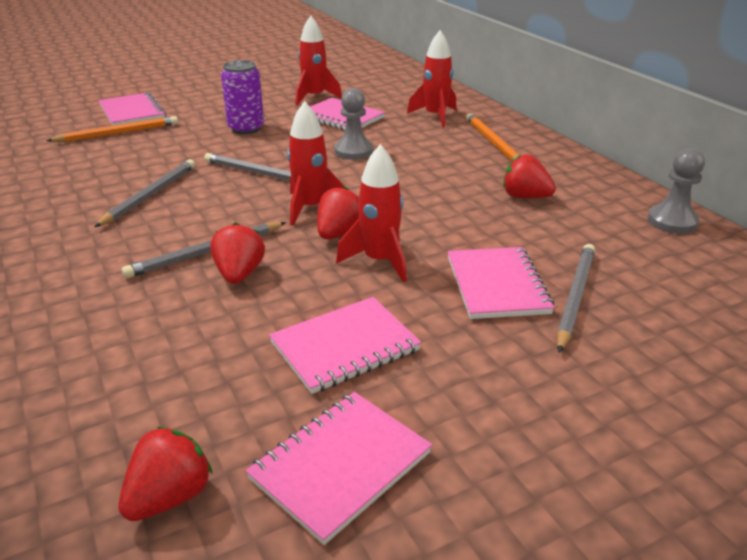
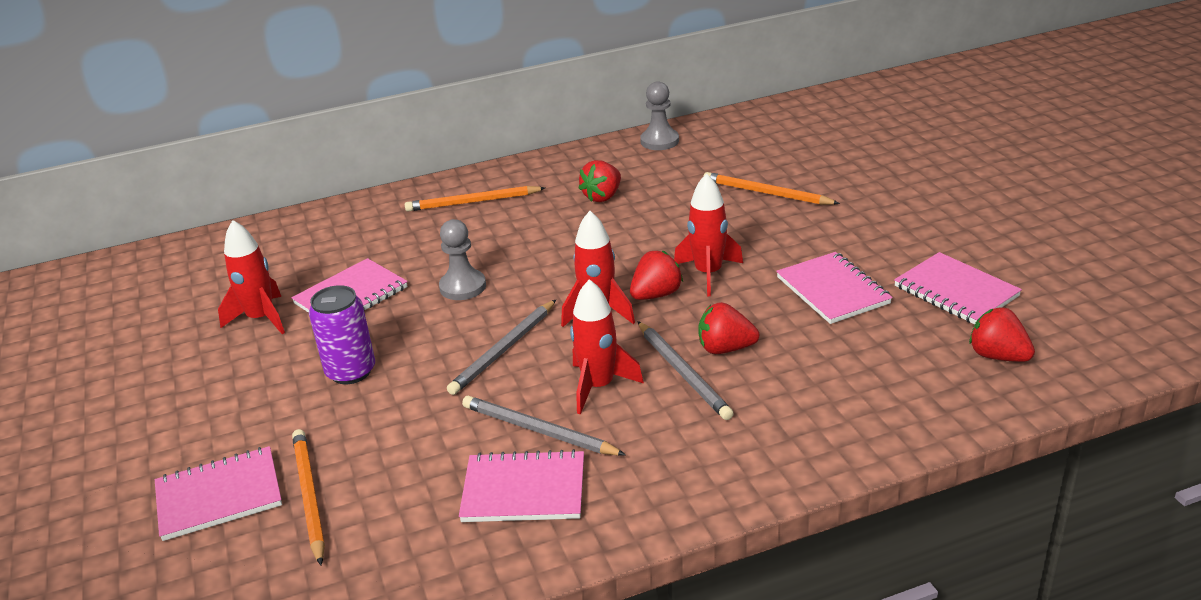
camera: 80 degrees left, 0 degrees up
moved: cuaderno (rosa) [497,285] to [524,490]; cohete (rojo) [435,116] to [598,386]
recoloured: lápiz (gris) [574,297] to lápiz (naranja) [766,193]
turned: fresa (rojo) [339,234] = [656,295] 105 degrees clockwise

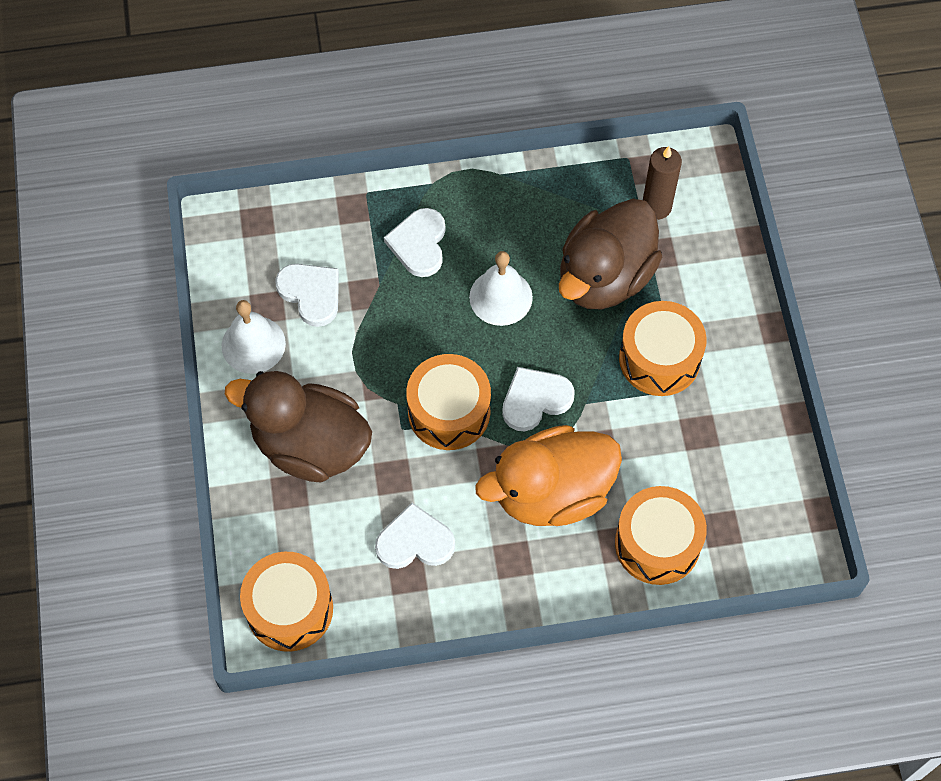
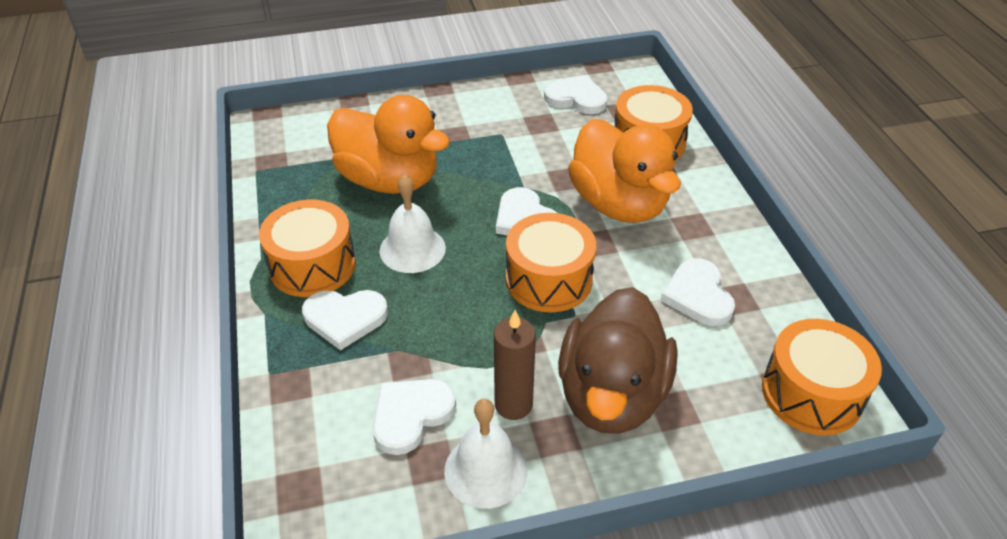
camera: 95 degrees left, 20 degrees down
added: corazón (blanco) [576,98]
moved: tambor (naranja) [659,359] to [312,265]; vela (marrón) [656,207] to [513,404]
recoloured: pato (marrón) [605,277] to pato (naranja) [389,180]

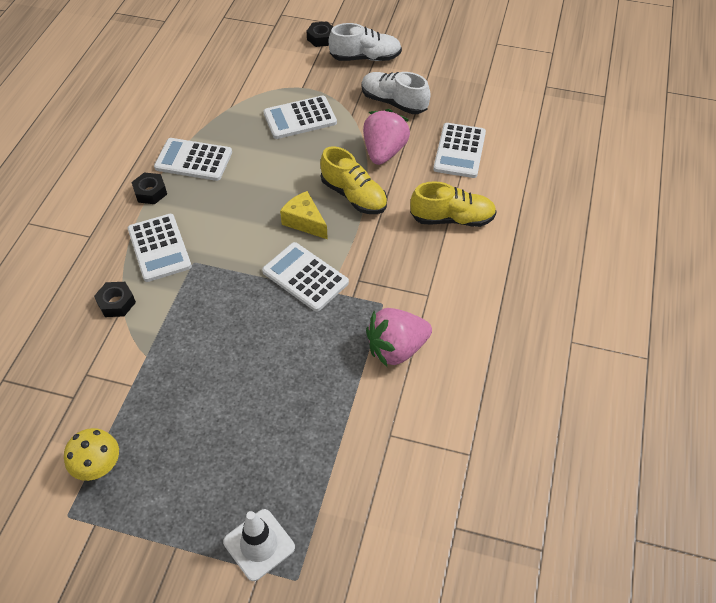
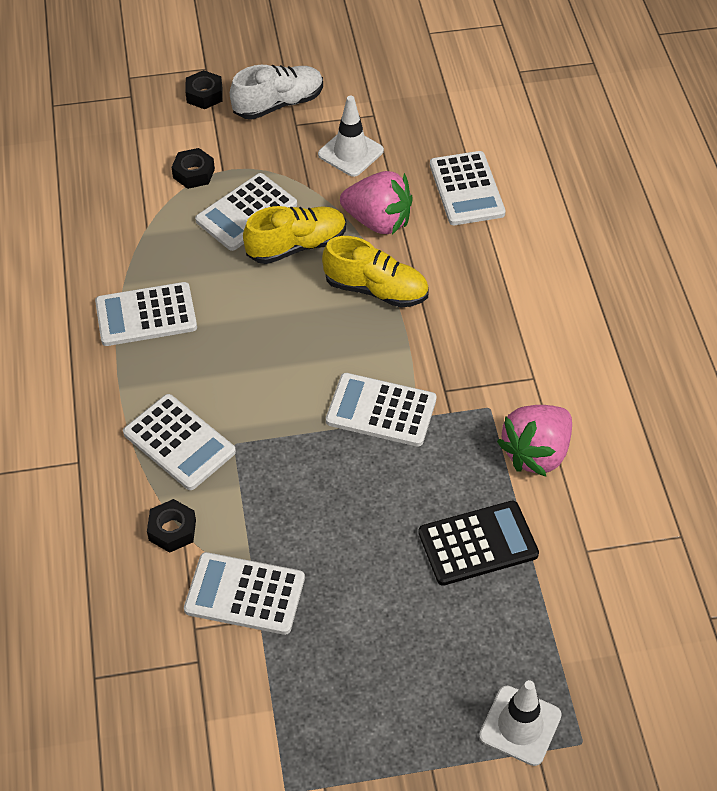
camera: 25 degrees left, 0 degrees up
removed: seta (amarillo) [99,466]; queso (amarillo) [304,222]
added: calculadora (blanco) [245,594]; calculadora (negro) [478,544]
moved: tuerca (negro) [150,192] to [193,173]; zapato (amarillo) [452,219] to [296,246]
replaced: zapato (blanco) [394,102] to cono de tráfico (blanco) [350,152]
turned: fresa (rosa) [384,152] = [378,221] 120 degrees clockwise

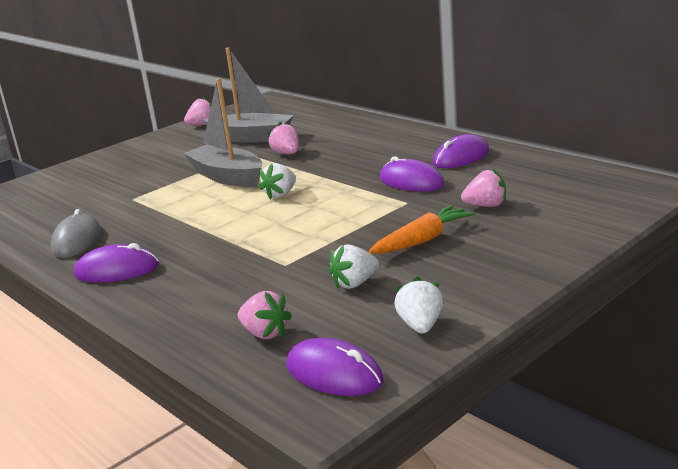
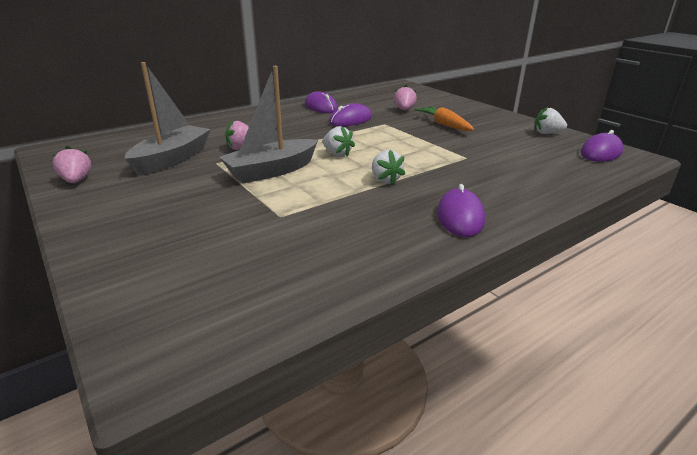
camera: 85 degrees left, 5 degrees up
removed: ratón (gris) [76,240]; fresa (rosa) [265,333]
moved: fresa (blanco) [355,283] to [385,180]

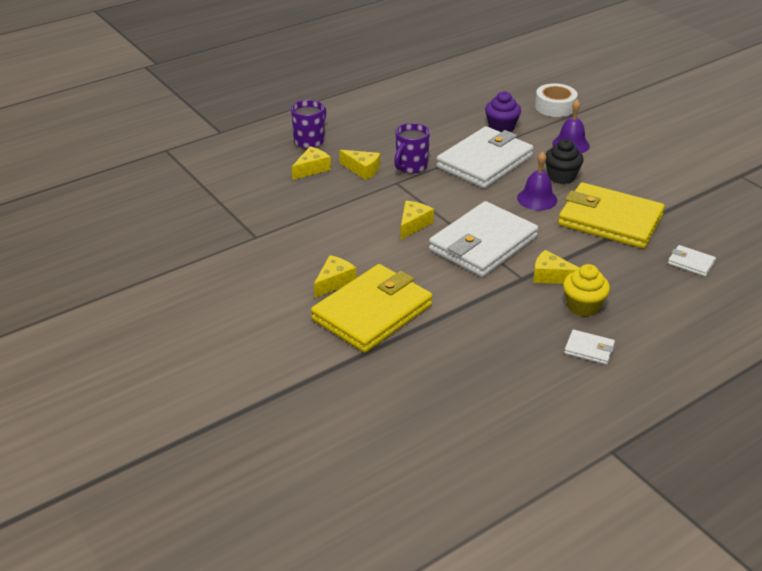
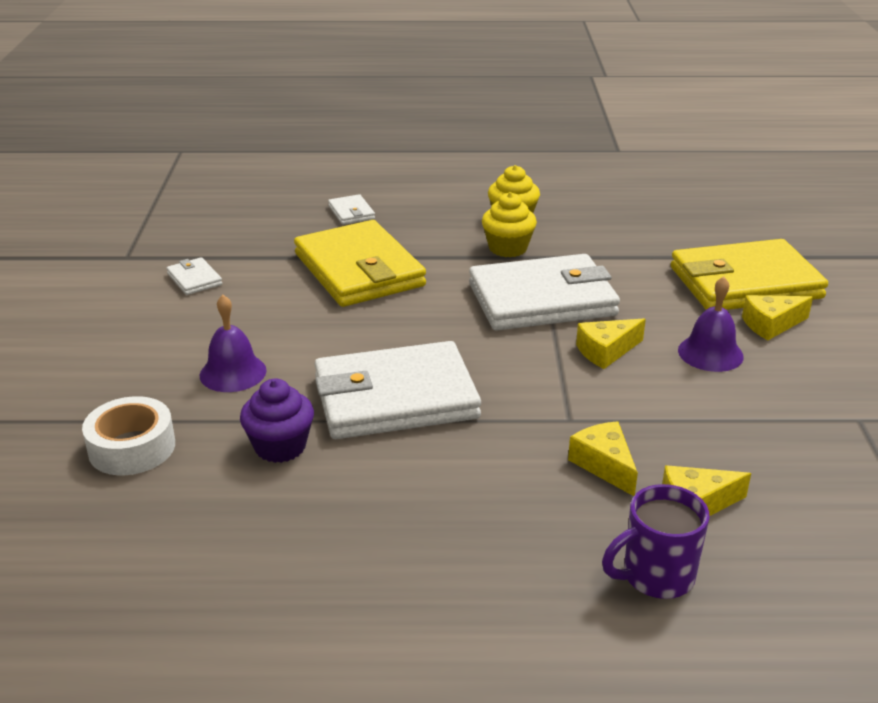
camera: 145 degrees left, 5 degrees down
removed: taza (morado) [410,166]; magdalena (negro) [561,177]
moved: cartera (blanco) [589,349] to [194,279]; campana (morado) [537,199] to [710,353]
replaced: queso (amarillo) [551,276] to magdalena (amarillo) [508,248]

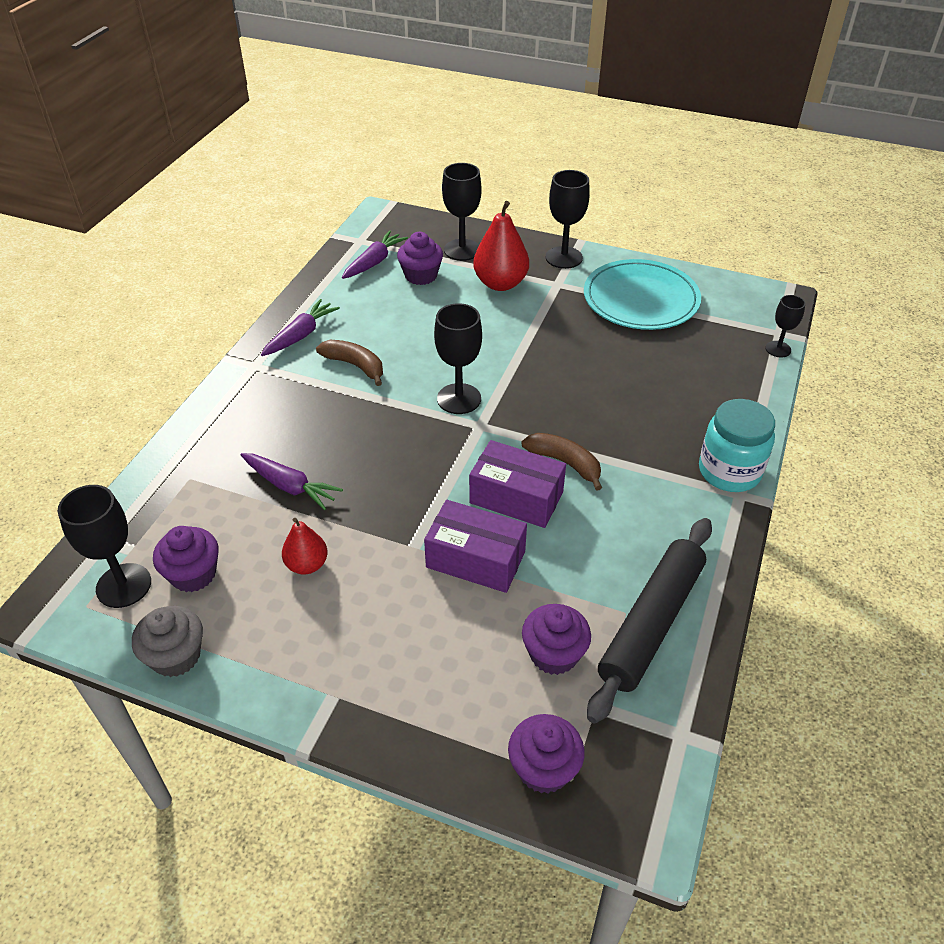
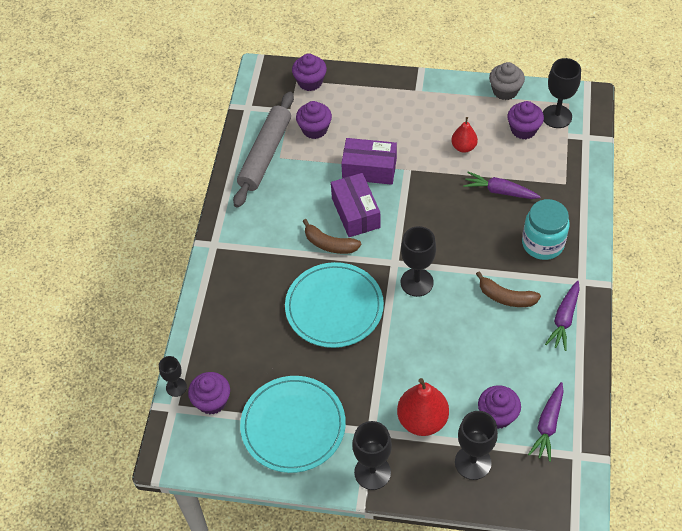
camera: 170 degrees right, 10 degrees up
added: magdalena (morado) [212,401]; plato (turquesa) [334,307]
moved: tarro (turquesa) [729,471] to [542,243]
recoloured: rodillo (negro) [651,623] to rodillo (gris) [265,154]
turned: caja (morado) [516,497] = [355,213] 60 degrees clockwise

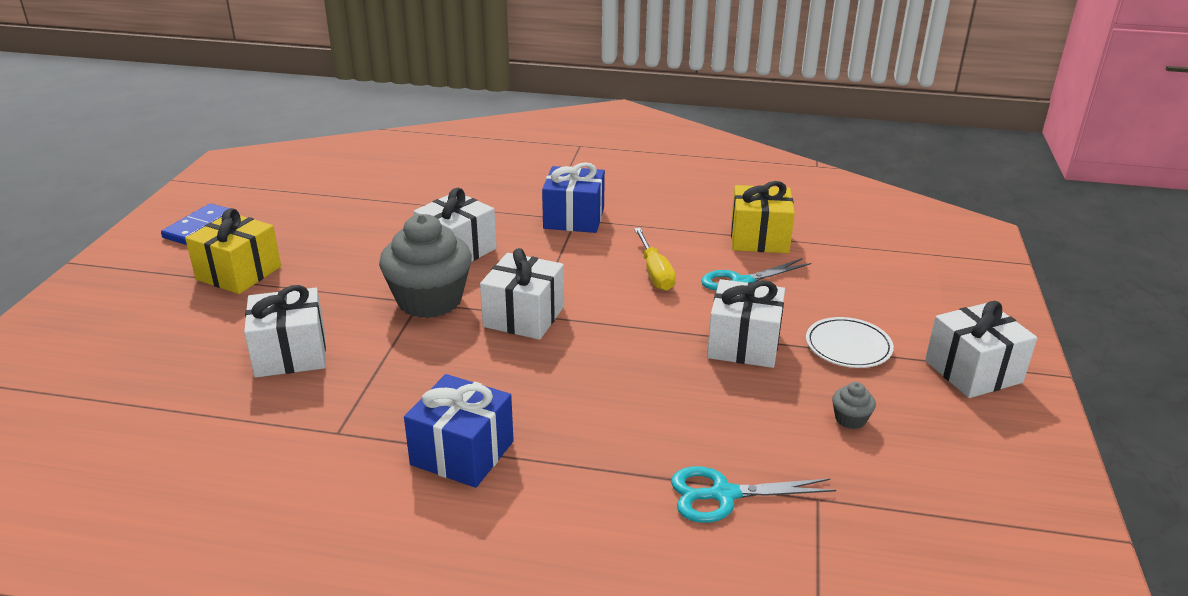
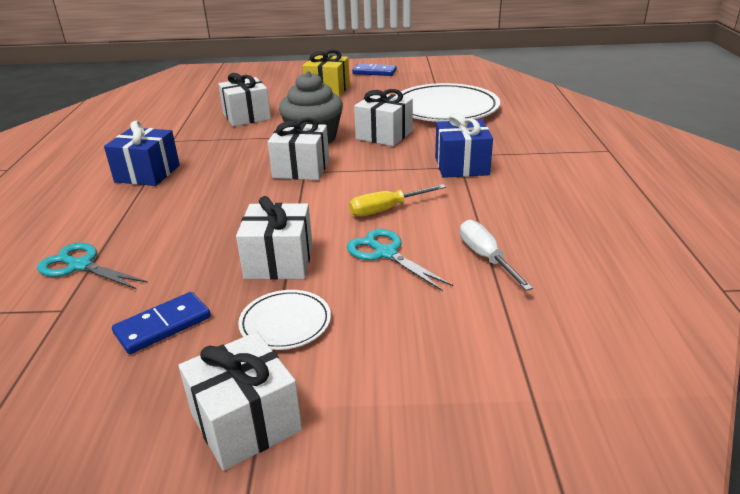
camera: 80 degrees right, 0 degrees up
added: plato (blanco) [445,108]
replaced: magdalena (gris) [850,419] to ficha de dominó (azul) [163,325]; regalo (amarillo) [759,238] to destornillador (blanco) [486,258]
turned: tijeras (turquesa) [723,495] = [80,266] 45 degrees counterclockwise

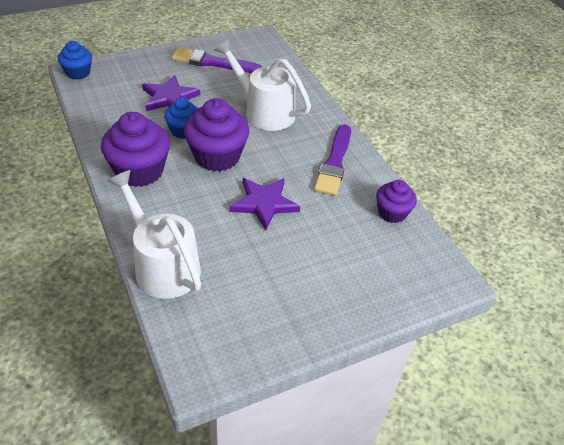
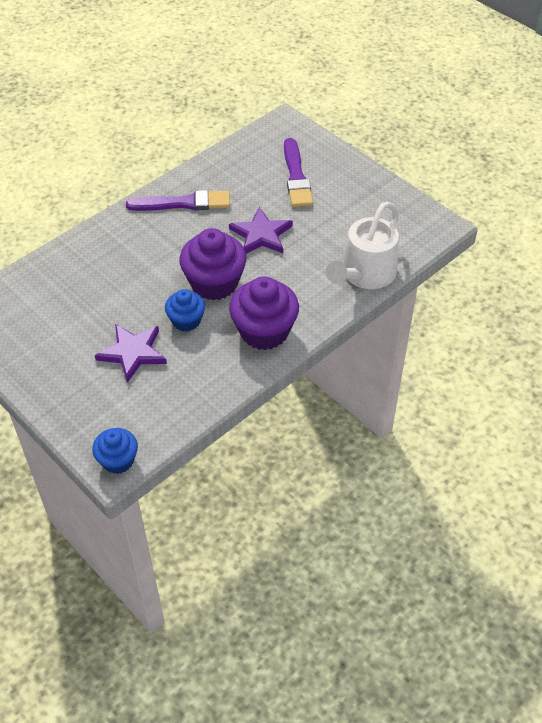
camera: 105 degrees left, 5 degrees up
removed: regadera (blanco) [263,111]; magdalena (morado) [392,213]
moved: pincel (morado) [213,63] to [296,176]

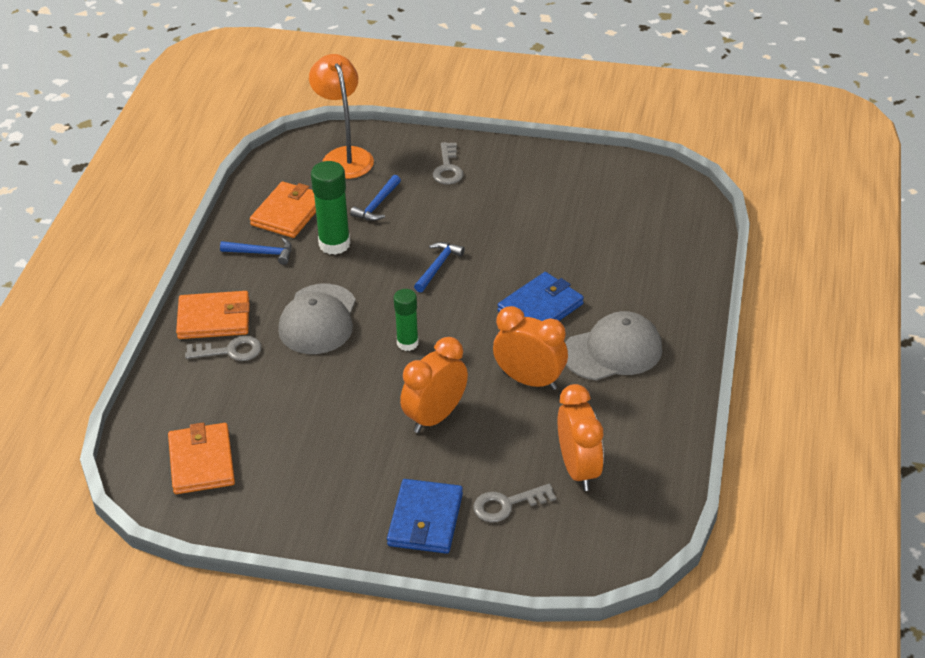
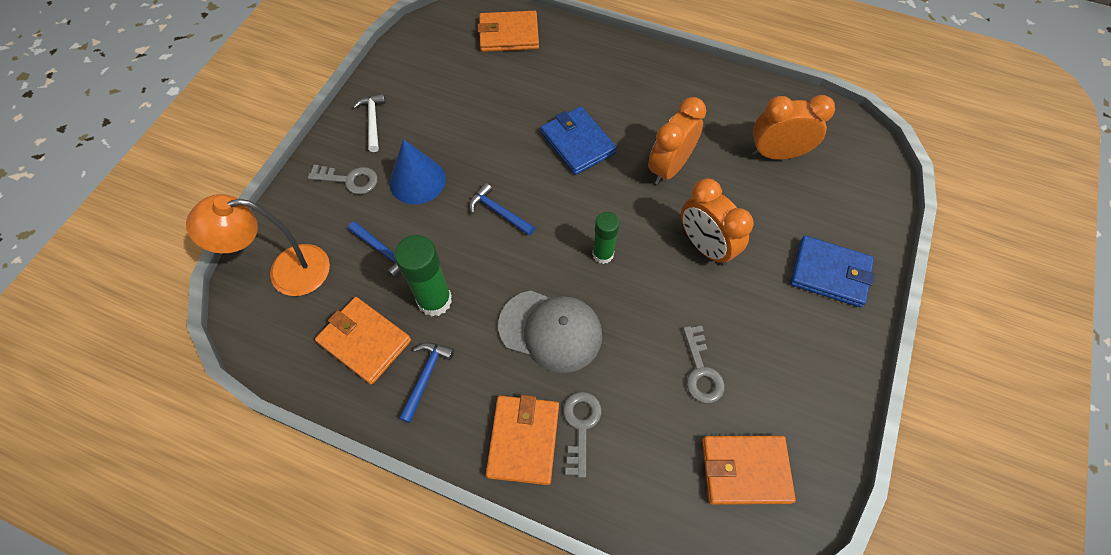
camera: 80 degrees left, 20 degrees up
removed: gorra (gris) [613,351]
added: martillo (blanco) [373,121]; cono (azul) [417,180]; cartera (naranja) [508,35]
moved: llave (gris) [507,504] to [701,371]

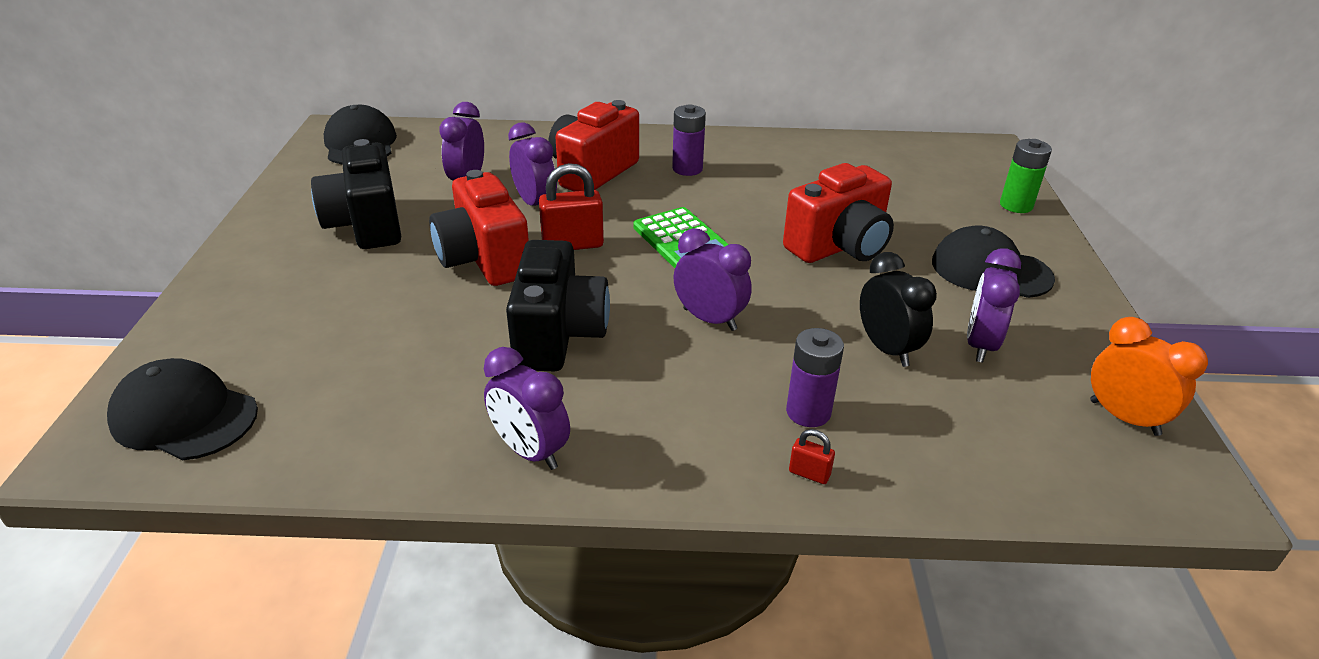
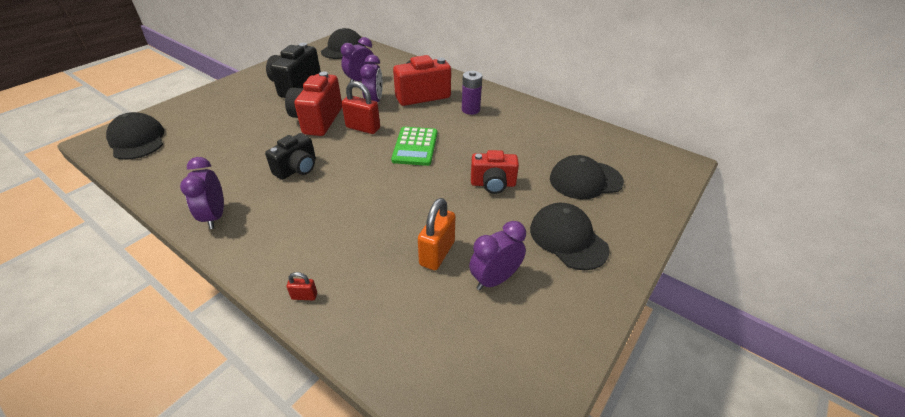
camera: 35 degrees right, 5 degrees up
removed: despertador (morado) [709,319]; pila (morado) [808,412]; pila (verde) [1016,205]; despertador (naranja) [1124,418]
added: gorra (negro) [585,180]
replaced: despertador (negro) [887,349] to candado (naranja) [437,253]
turned: candado (rojo) [809,473] = [304,296] 60 degrees counterclockwise
resized: cámara (negro) [558,335] = [297,169] x0.66; cámara (rojo) [839,247] = [493,184] x0.66

